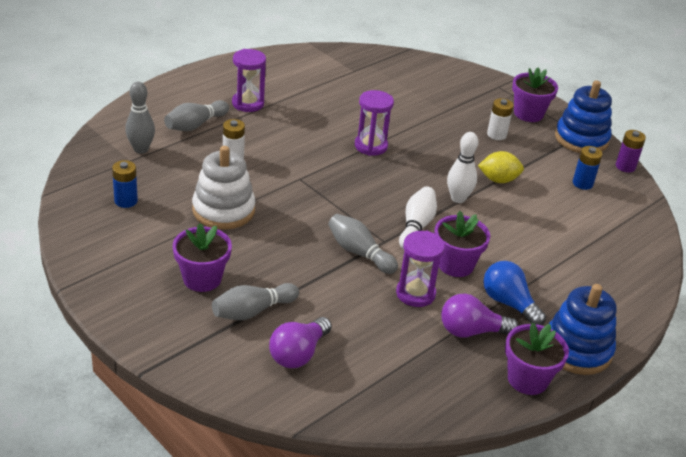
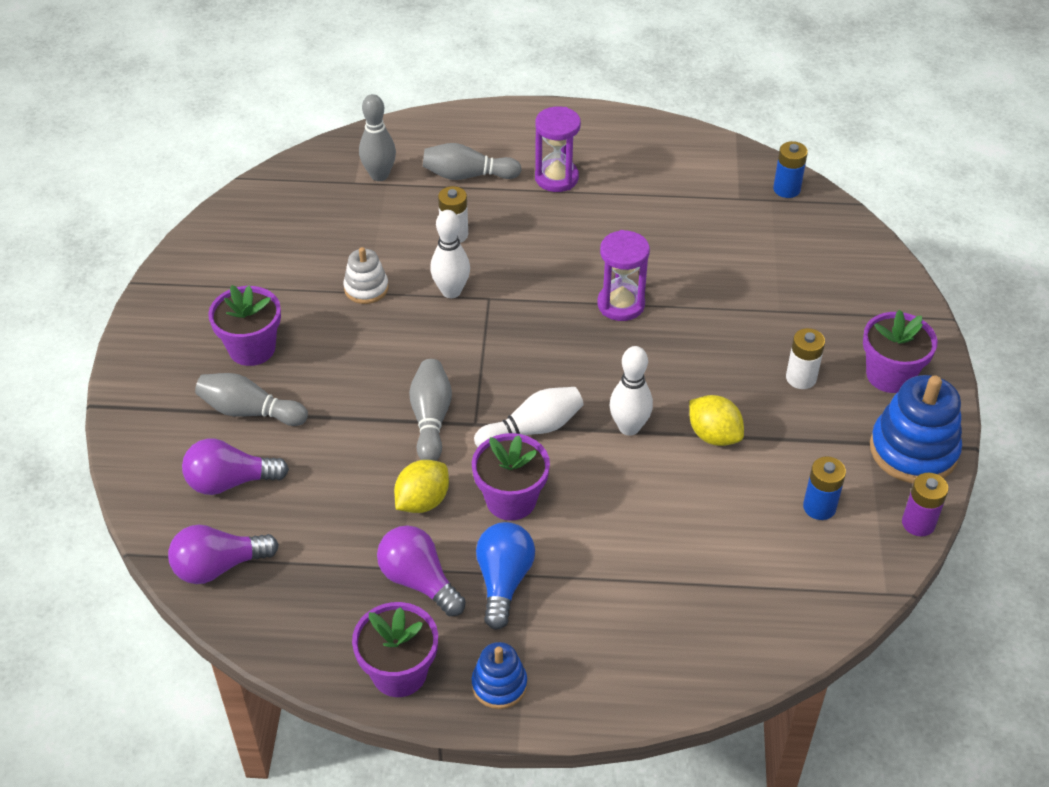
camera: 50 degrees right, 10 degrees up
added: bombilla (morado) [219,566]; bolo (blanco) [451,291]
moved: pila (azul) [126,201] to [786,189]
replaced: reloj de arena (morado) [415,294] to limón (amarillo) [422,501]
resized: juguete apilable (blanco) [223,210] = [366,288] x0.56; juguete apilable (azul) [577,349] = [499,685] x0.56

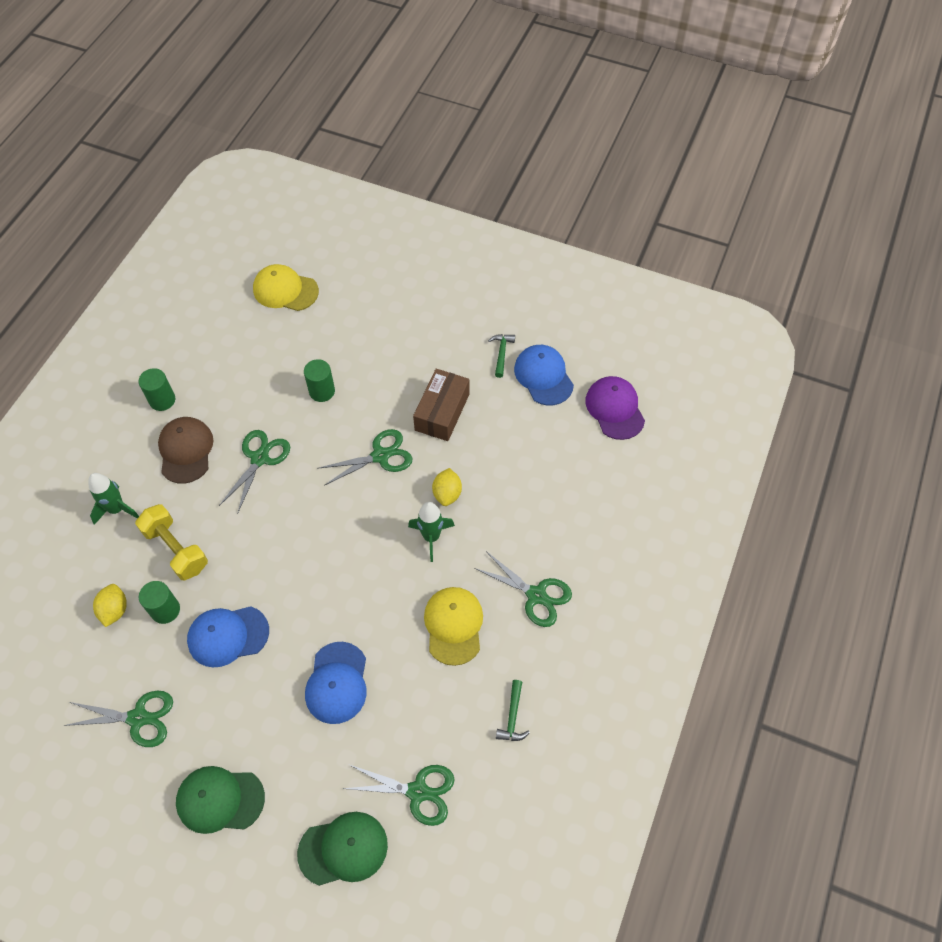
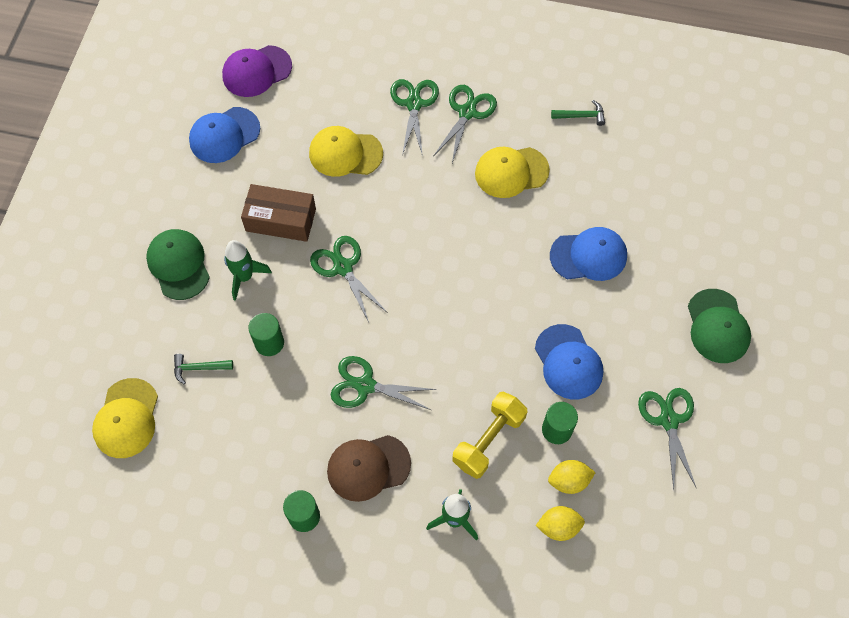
camera: 100 degrees left, 5 degrees up
added: gorra (amarillo) [345,153]
moved: gorra (verde) [343,849] to [178,265]; martillo (verde) [501,353] to [199,368]; cohete (verde) [431,537] to [244,277]; tijeras (verde) [418,791] to [414,104]; limón (amarillo) [447,494] to [558,527]

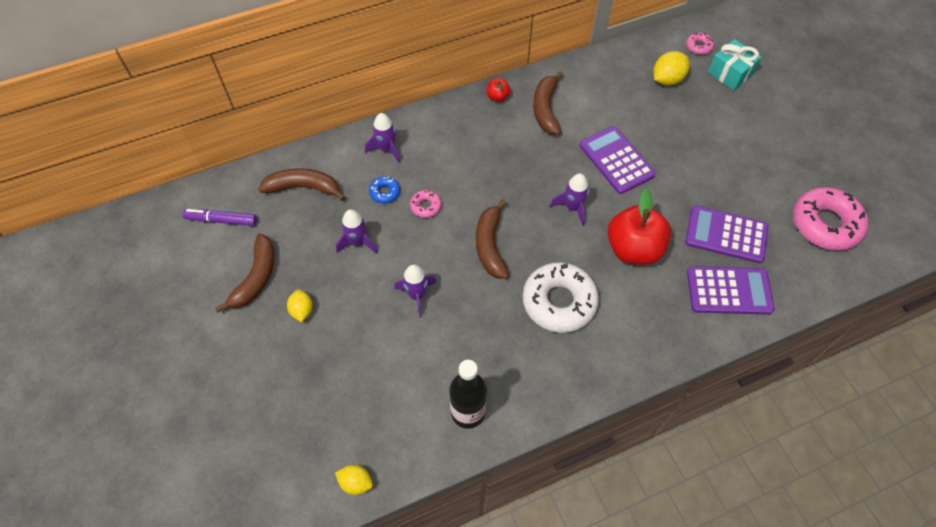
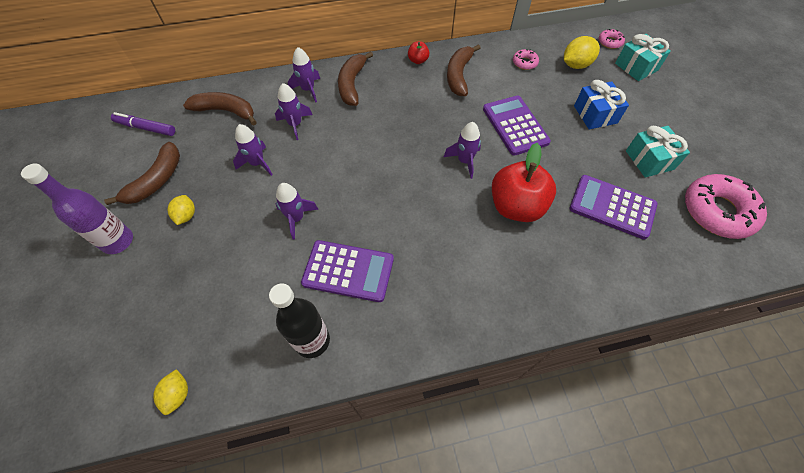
camera: 10 degrees right, 0 degrees up
removed: rosquilla (blanco) [559,302]
added: botella (morado) [118,241]; regalo (azul) [595,114]; regalo (turquesa) [649,160]
moved: calculadora (morado) [729,291] to [348,271]; plátano (marrón) [490,245] to [352,84]; rosquilla (rosa) [426,206] to [524,63]
replaced: rosquilla (azul) [385,192] to cohete (morado) [295,124]
turned: limón (amarillo) [356,482] = [178,394] 60 degrees clockwise

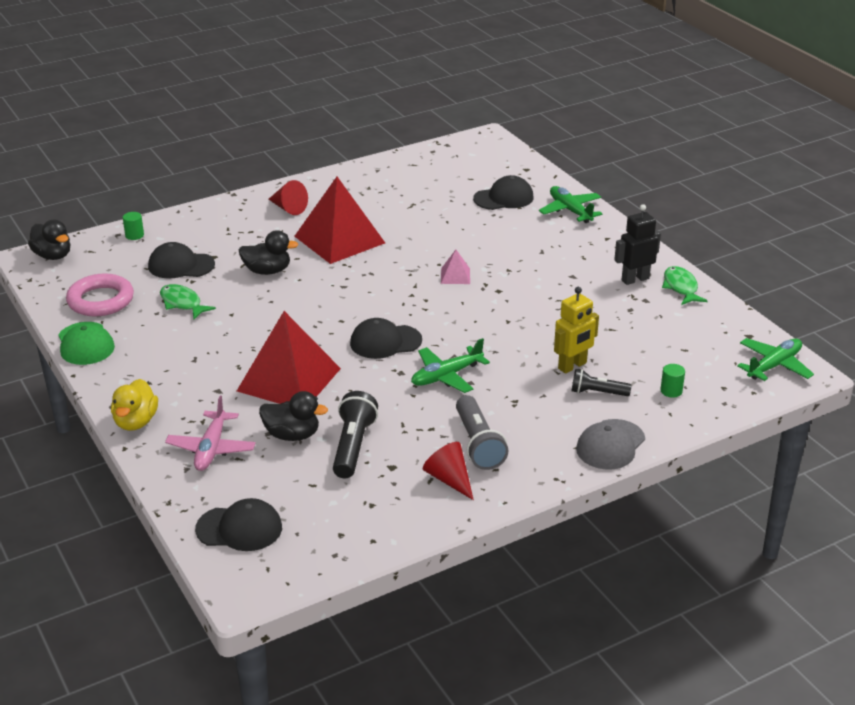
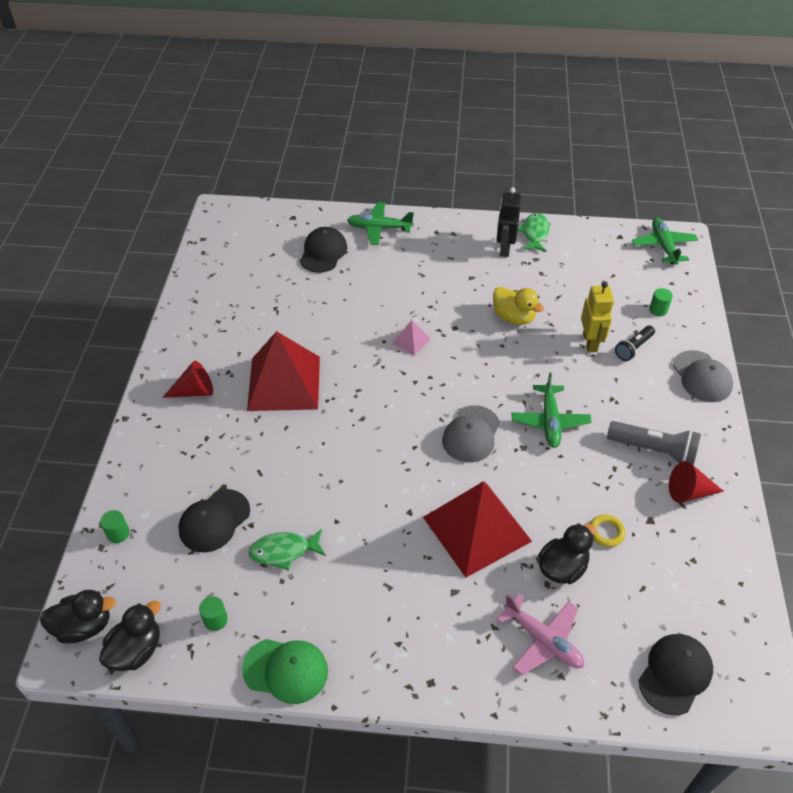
camera: 55 degrees left, 15 degrees up
moved: pato (negro) [267,271] to [136,650]; pato (amarillo) [136,422] to [513,317]
replaced: anillo (rosa) [100,300] to cilindro (verde) [215,620]; lámpara de mano (negro) [353,446] to anillo (amarillo) [606,532]
recoloured: gorra (negro) [385,342] to gorra (gris) [471,434]
turned: pez (verde) [681,287] = [535,233] 75 degrees clockwise

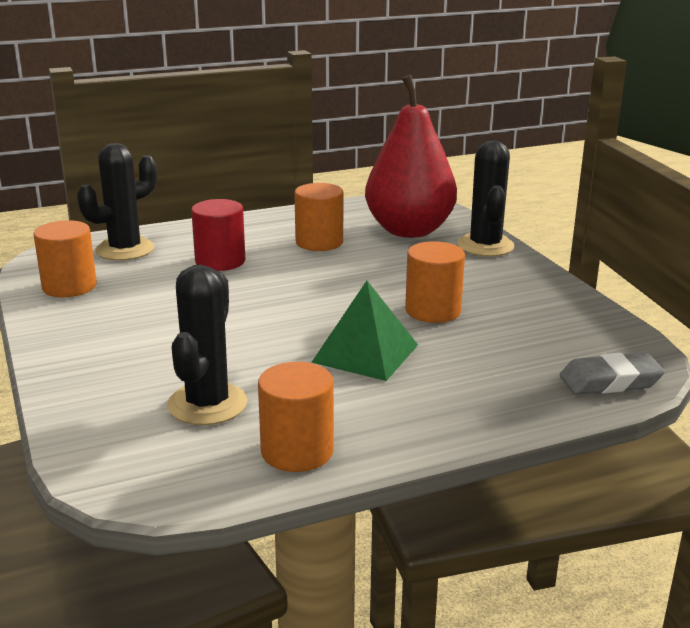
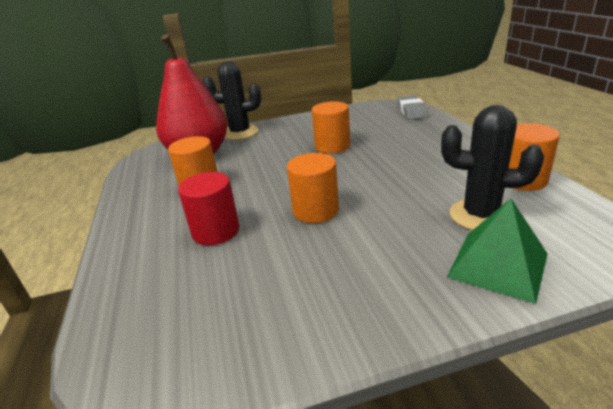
camera: 80 degrees left, 5 degrees up
removed: cactus (negro) [125,249]
moved: cilindro (naranja) [69,286] to [315,210]; pirámide (verde) [365,353] to [498,265]

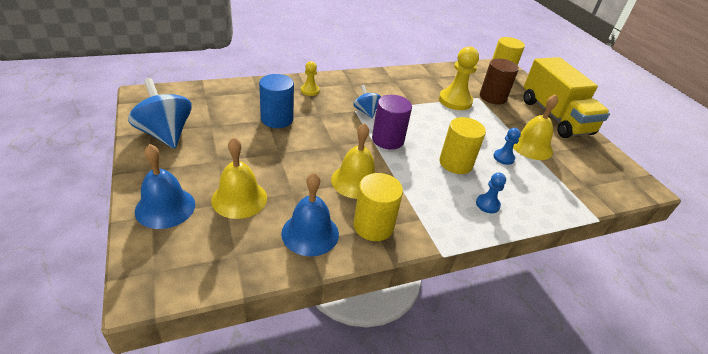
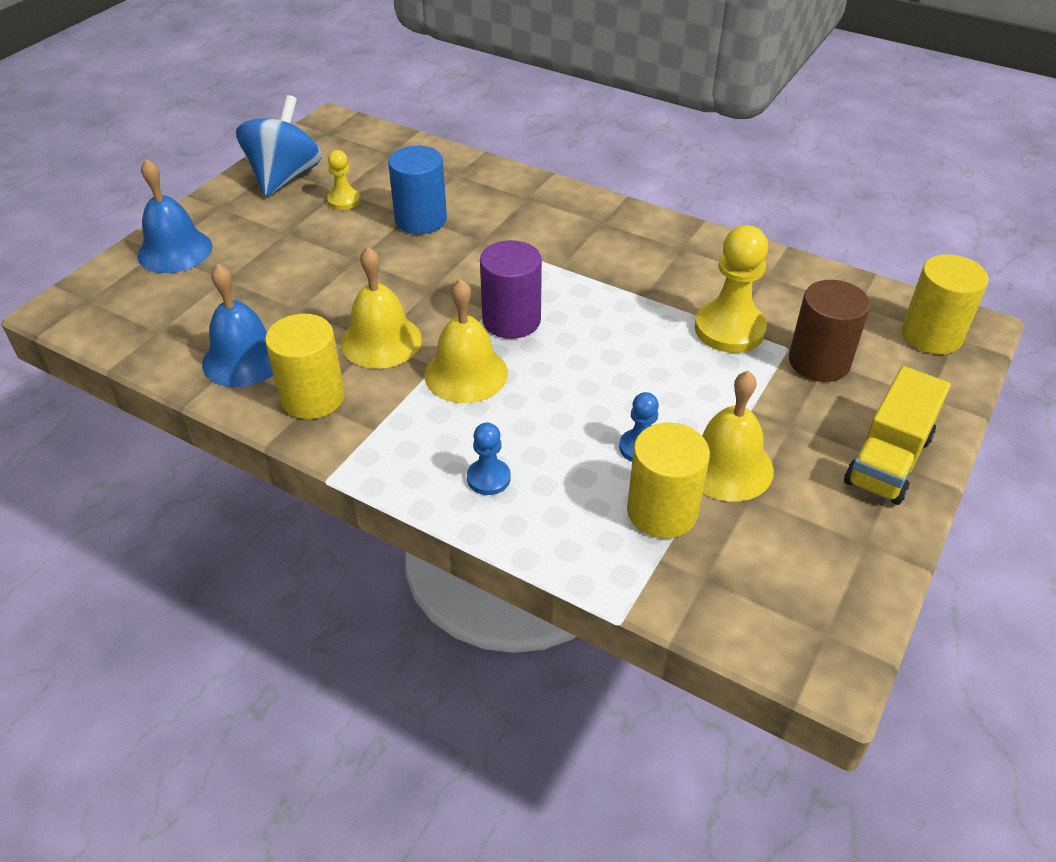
camera: 55 degrees right, 5 degrees up
removed: peonza (azul) [366,111]
moved: peón (amarillo) [310,90] to [344,200]; campana (amarillo) [239,198] to [466,374]; cilindro (amarillo) [455,163] to [662,511]
resized: camión (amarillo) [555,117] = [888,460] x0.65

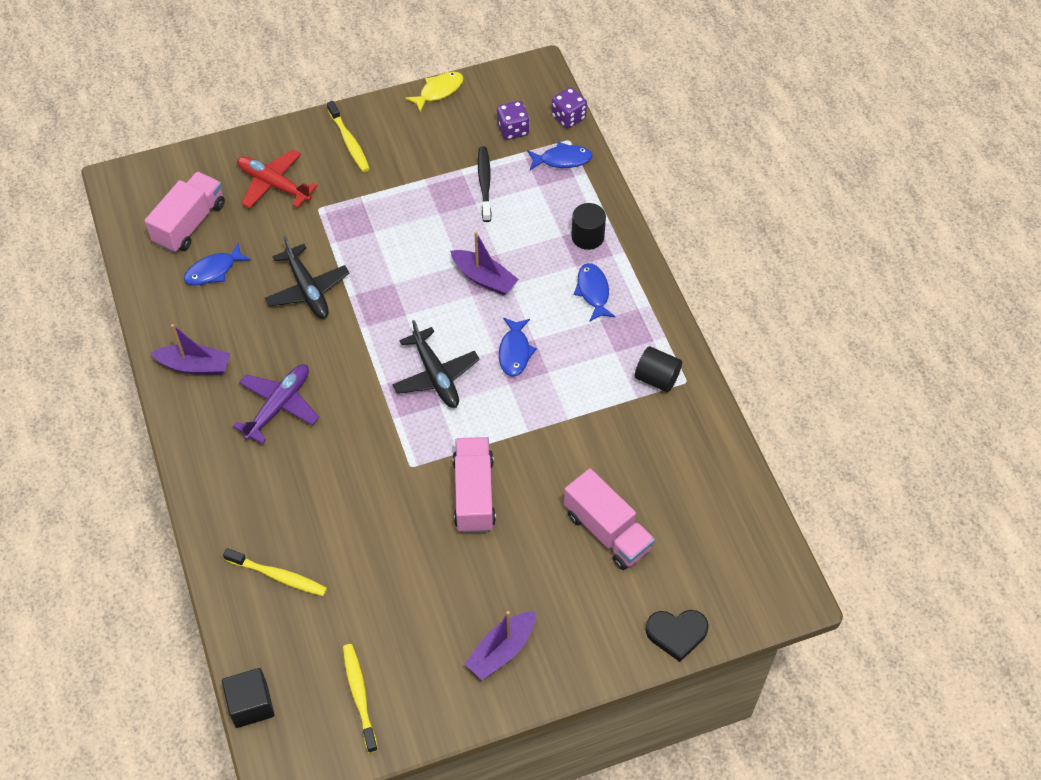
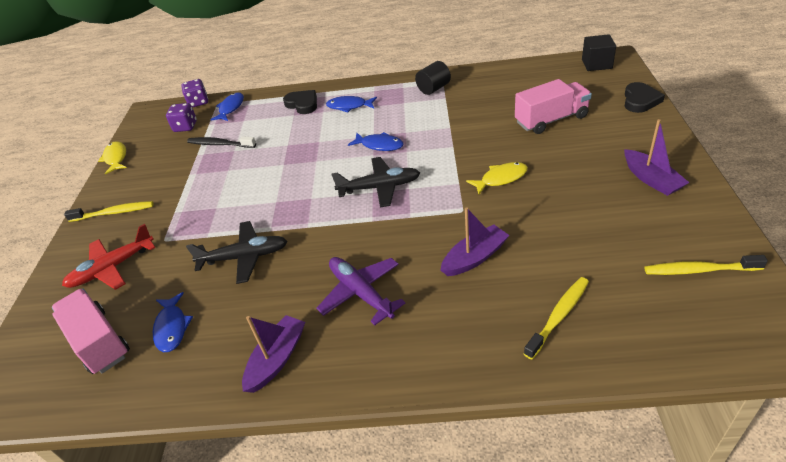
camera: 65 degrees left, 15 degrees down
moved: barco (morado) [484,278] to [474,258]; cubo (negro) [251,704] to [596,64]
replaced: cilindro (negro) [587,237] to corazón (negro) [302,104]; camión (rosa) [474,494] to pez (amarillo) [501,178]

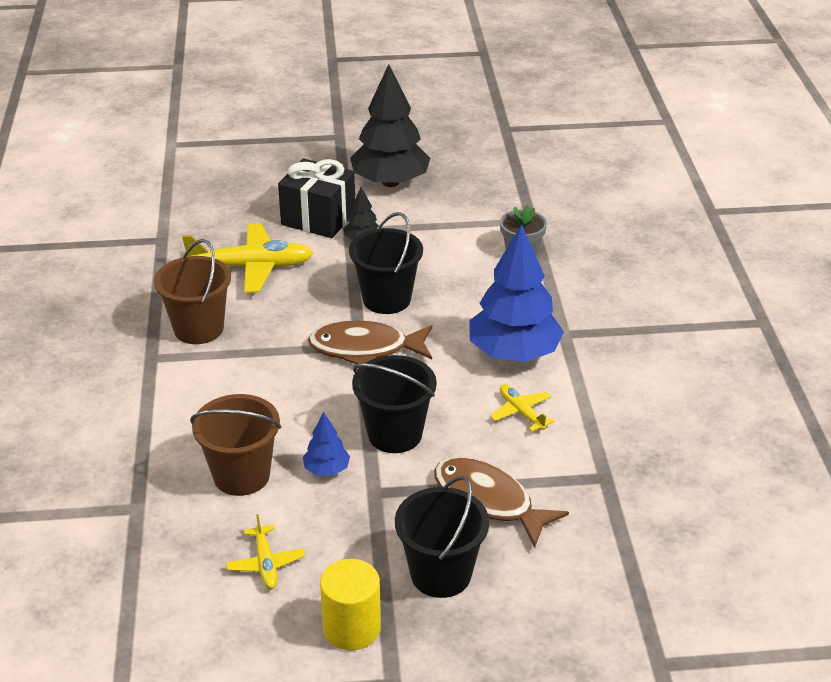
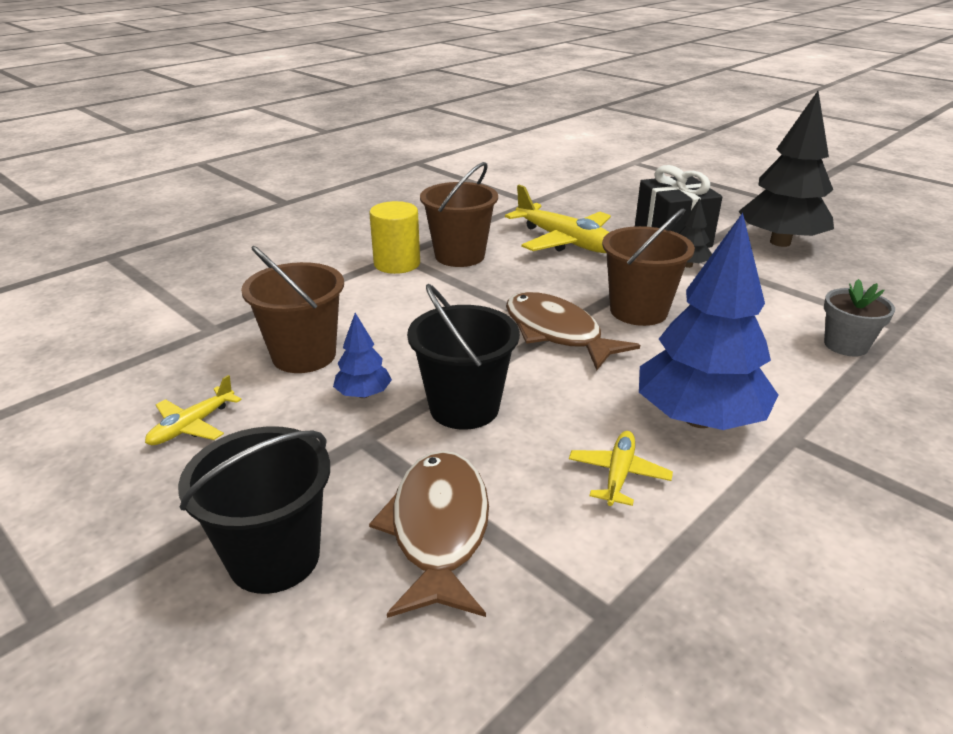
camera: 50 degrees right, 5 degrees down
moved: cilindro (amarillo) [352,628] to [397,264]
recoloured: balde (negro) [386,299] to balde (marrón) [638,311]

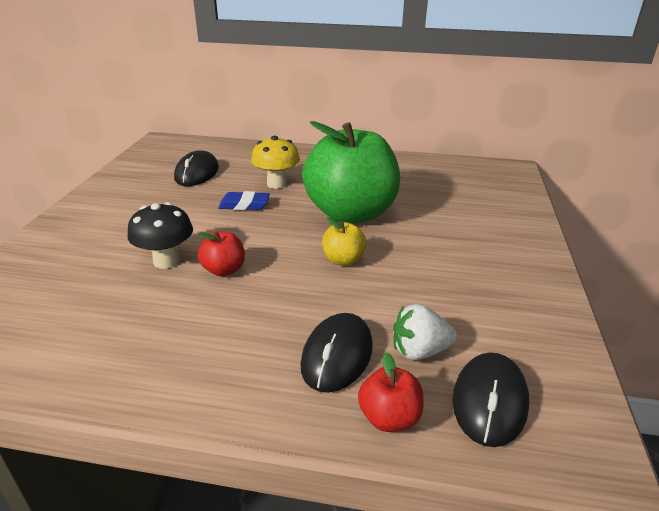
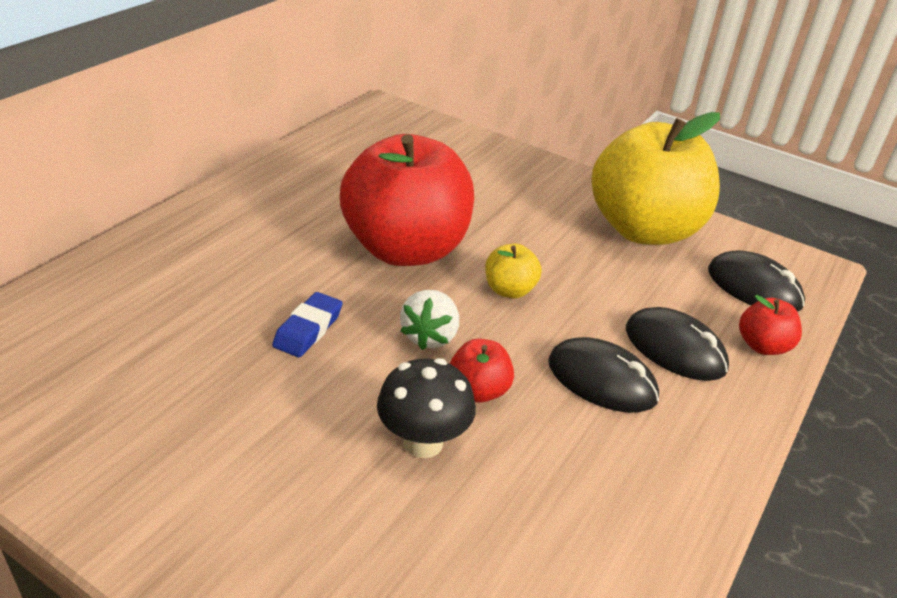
camera: 70 degrees left, 5 degrees up
removed: seta (amarillo) [276,184]
added: manzana (amarillo) [644,230]
moved: fresa (blanco) [419,351] to [430,336]; ratón (negro) [197,173] to [602,380]
recoloured: manzana (verde) [351,214] to manzana (rojo) [406,249]

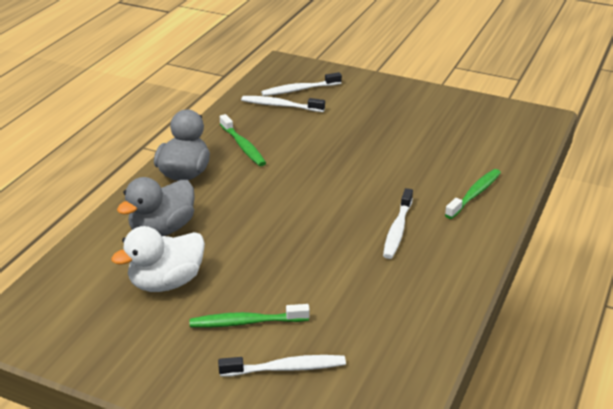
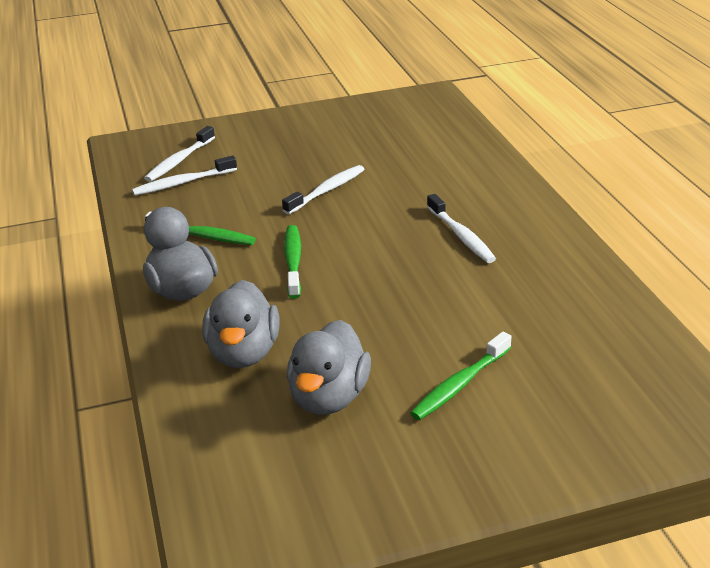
camera: 40 degrees left, 0 degrees up
moved: cepillo de dientes (blanco) [286,368] to [327,190]; cepillo de dientes (verde) [474,194] to [293,261]
recoloured: pato (blanco) [166,282] to pato (gris) [329,397]

